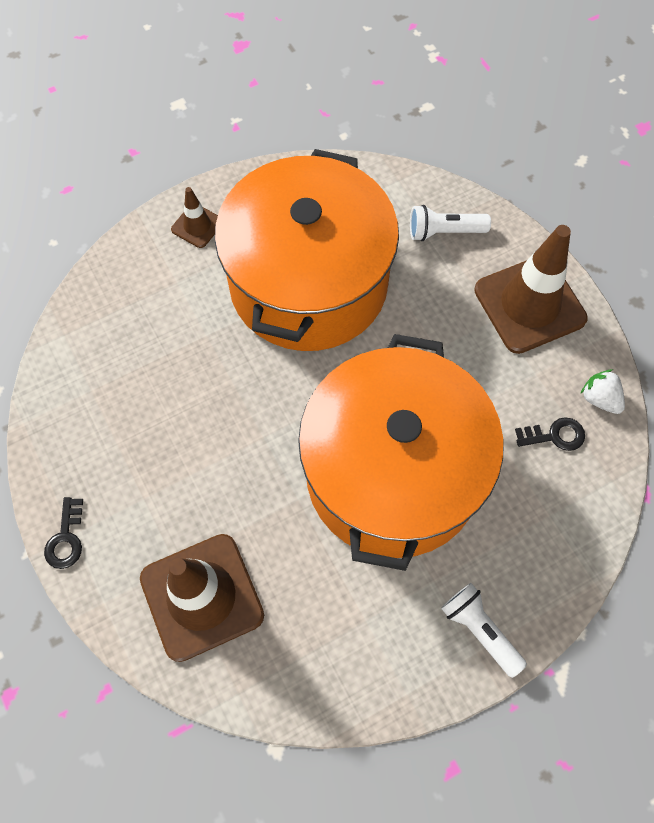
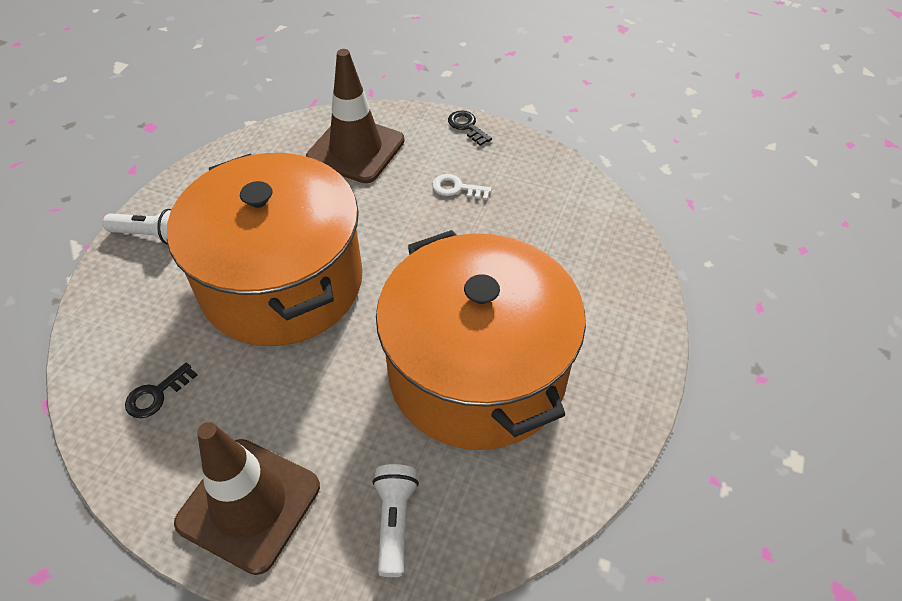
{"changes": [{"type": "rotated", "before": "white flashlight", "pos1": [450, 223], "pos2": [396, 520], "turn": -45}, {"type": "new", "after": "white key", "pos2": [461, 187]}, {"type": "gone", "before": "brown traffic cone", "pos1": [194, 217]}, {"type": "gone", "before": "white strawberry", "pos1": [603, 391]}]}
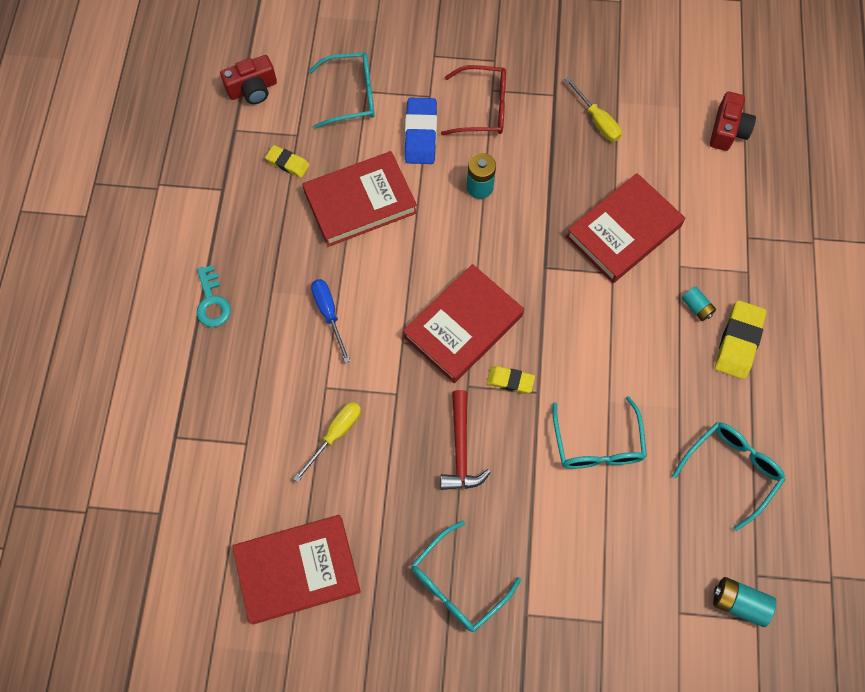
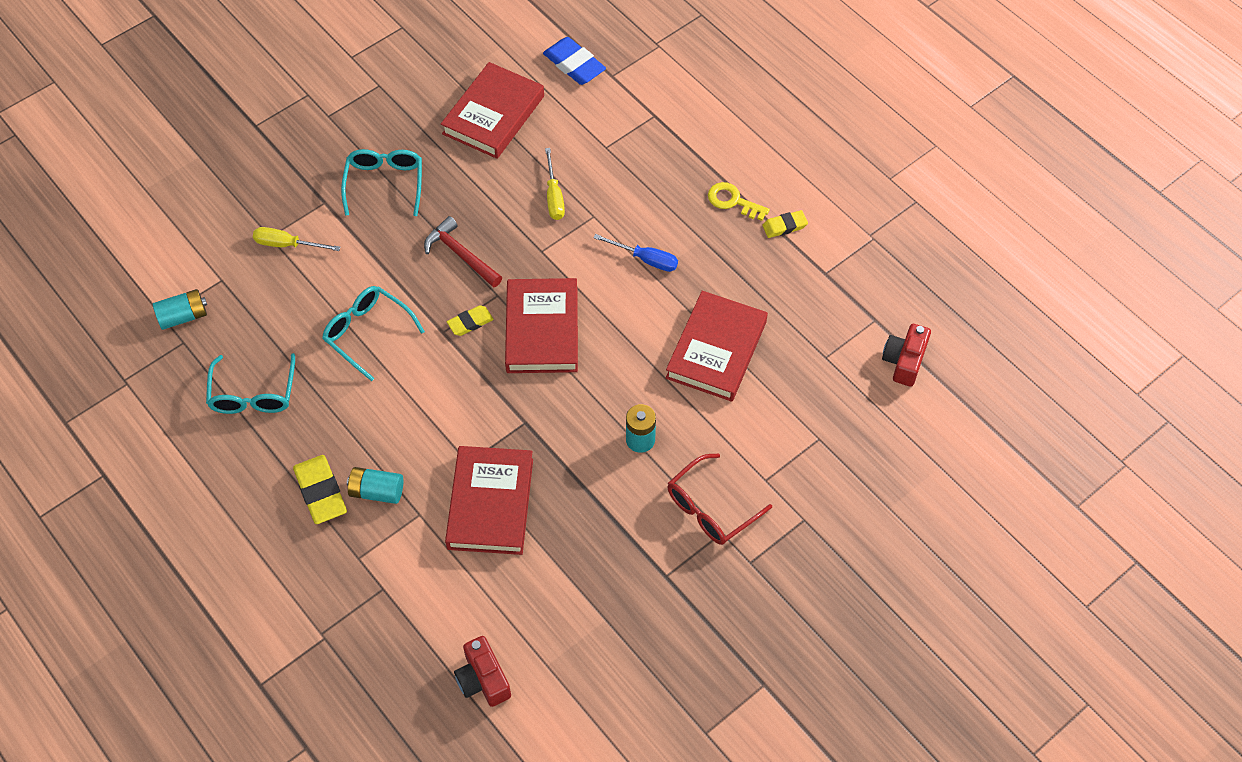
{"changes": [{"type": "shifted", "before": "yellow screwdriver", "pos1": [593, 109], "pos2": [297, 239]}, {"type": "scaled", "before": "turquoise battery", "pos1": [699, 303], "pos2": [375, 485], "scale": 1.51}, {"type": "shifted", "before": "blue eraser", "pos1": [421, 131], "pos2": [574, 61]}, {"type": "repainted", "before": "turquoise key", "after": "yellow key", "pos1": [214, 296], "pos2": [739, 201]}, {"type": "shifted", "before": "yellow eraser", "pos1": [287, 161], "pos2": [785, 224]}, {"type": "gone", "before": "turquoise glasses", "pos1": [342, 90]}]}
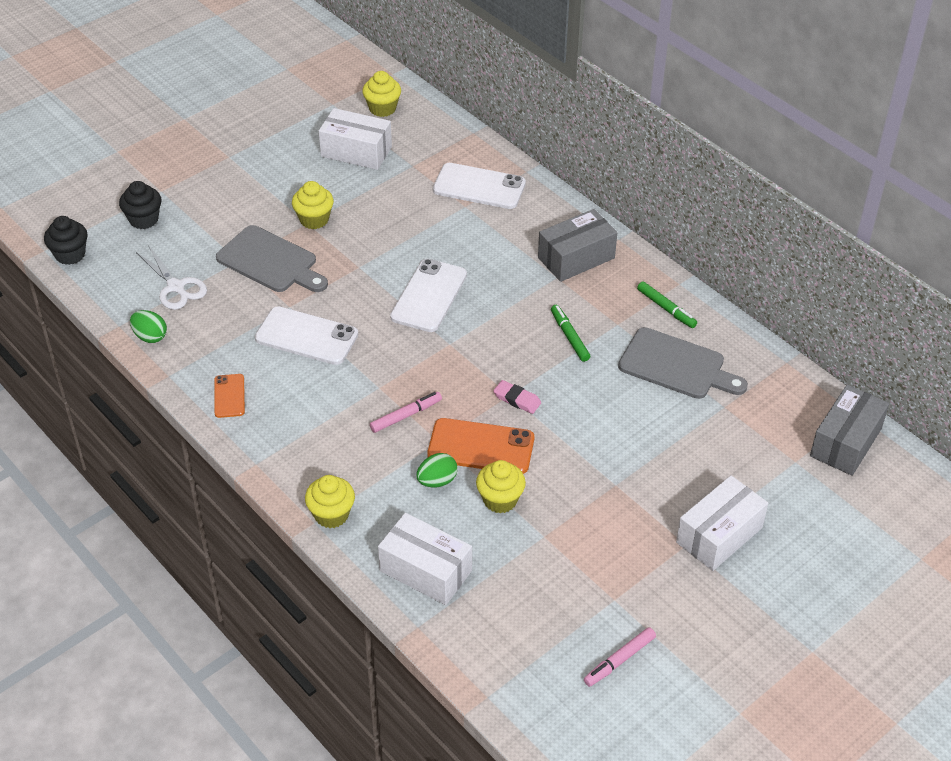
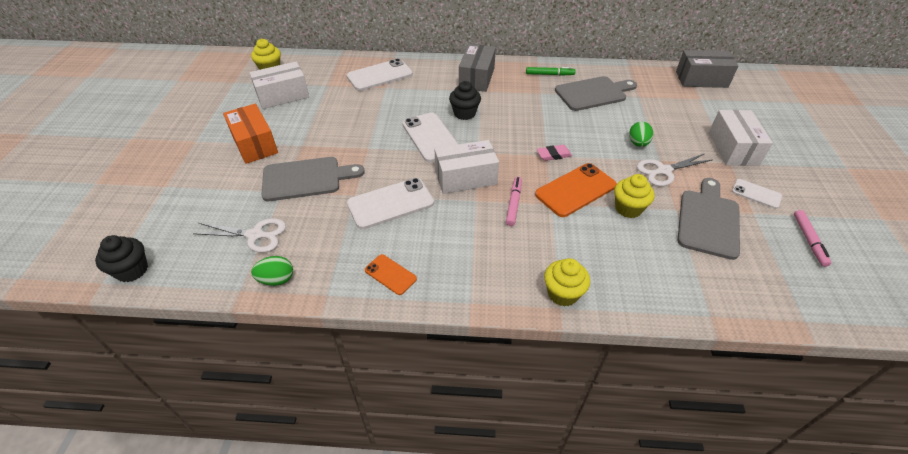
{"changes": [{"type": "new", "after": "orange box", "pos2": [250, 134]}, {"type": "shifted", "before": "white box", "pos1": [425, 559], "pos2": [467, 167]}, {"type": "shifted", "before": "black cupcake", "pos1": [140, 205], "pos2": [465, 100]}, {"type": "shifted", "before": "green egg", "pos1": [437, 470], "pos2": [641, 134]}, {"type": "new", "after": "white scissors", "pos2": [674, 169]}, {"type": "rotated", "before": "grey box", "pos1": [849, 430], "pos2": [707, 69], "turn": -75}, {"type": "new", "after": "grey cutting board", "pos2": [708, 219]}, {"type": "new", "after": "white phone", "pos2": [757, 194]}, {"type": "gone", "before": "yellow cupcake", "pos1": [313, 205]}, {"type": "gone", "before": "green marker", "pos1": [570, 333]}]}
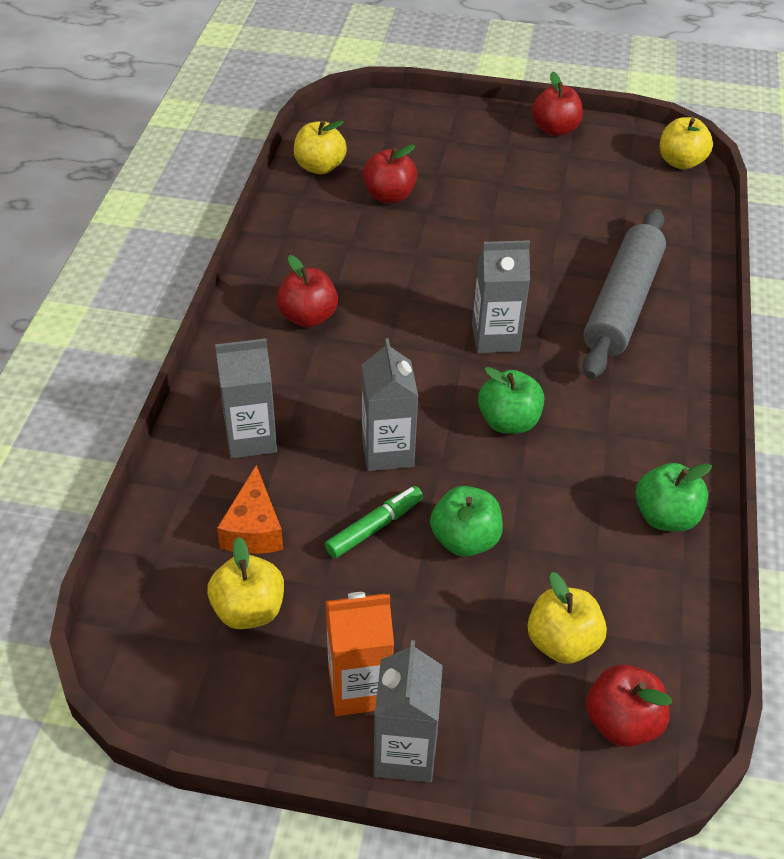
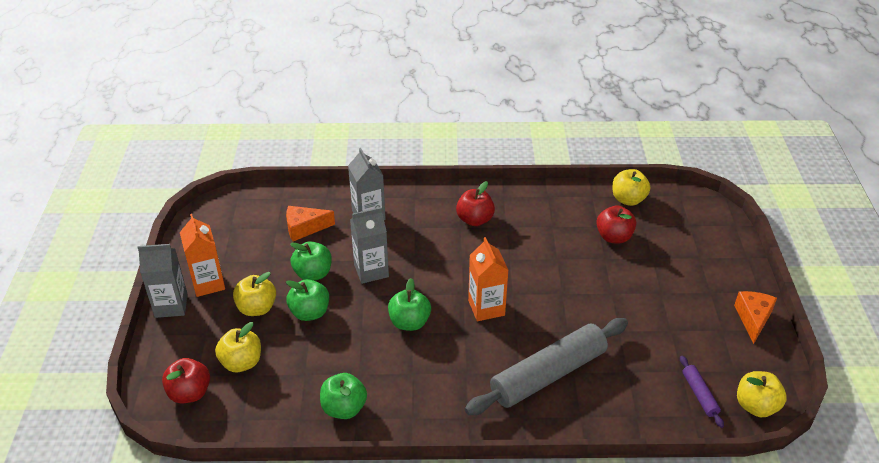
{"changes": [{"type": "shifted", "before": "yellow apple", "pos1": [245, 583], "pos2": [254, 294]}, {"type": "swapped", "before": "green marker", "after": "green apple", "pos1": [374, 522], "pos2": [311, 261]}, {"type": "rotated", "before": "grey rolling pin", "pos1": [624, 294], "pos2": [546, 366], "turn": -45}, {"type": "repainted", "before": "grey carton", "after": "orange carton", "pos1": [501, 296], "pos2": [488, 279]}, {"type": "new", "after": "purple rolling pin", "pos2": [702, 392]}, {"type": "swapped", "before": "red apple", "after": "orange cheese", "pos1": [557, 104], "pos2": [755, 317]}]}
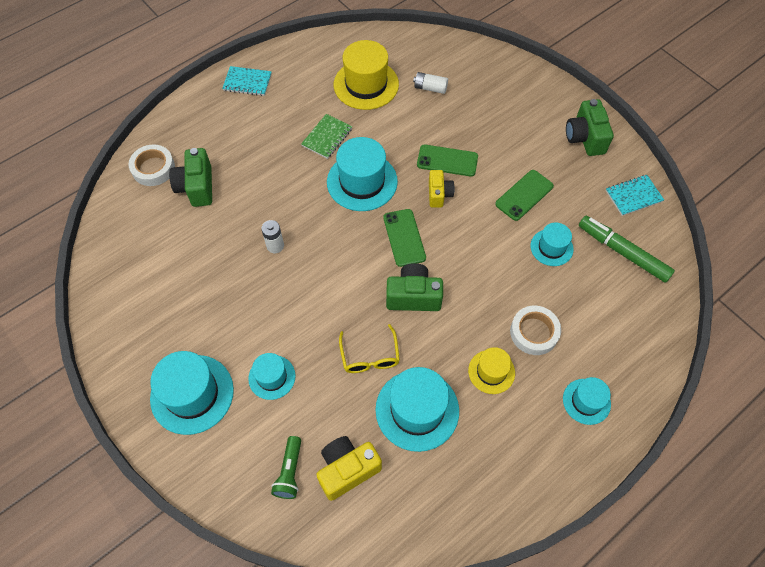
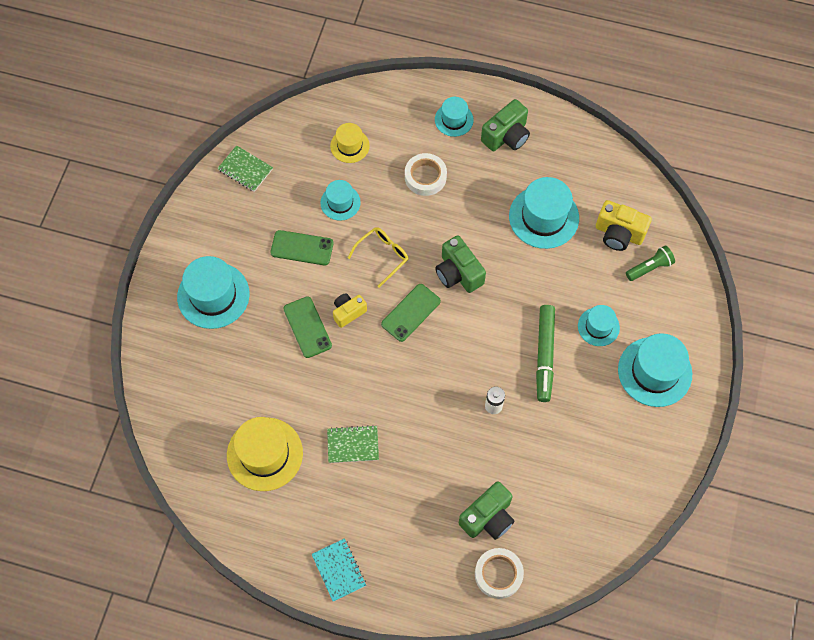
{"changes": [{"type": "shifted", "before": "turquoise hat", "pos1": [362, 174], "pos2": [213, 292]}, {"type": "repainted", "before": "turquoise notebook", "after": "green notebook", "pos1": [635, 195], "pos2": [245, 168]}, {"type": "shifted", "before": "yellow hat", "pos1": [491, 370], "pos2": [350, 143]}, {"type": "shifted", "before": "yellow glasses", "pos1": [369, 348], "pos2": [378, 257]}, {"type": "shifted", "before": "green camera", "pos1": [590, 127], "pos2": [505, 125]}, {"type": "shifted", "before": "green marker", "pos1": [627, 249], "pos2": [545, 353]}, {"type": "gone", "before": "white battery", "pos1": [430, 83]}]}
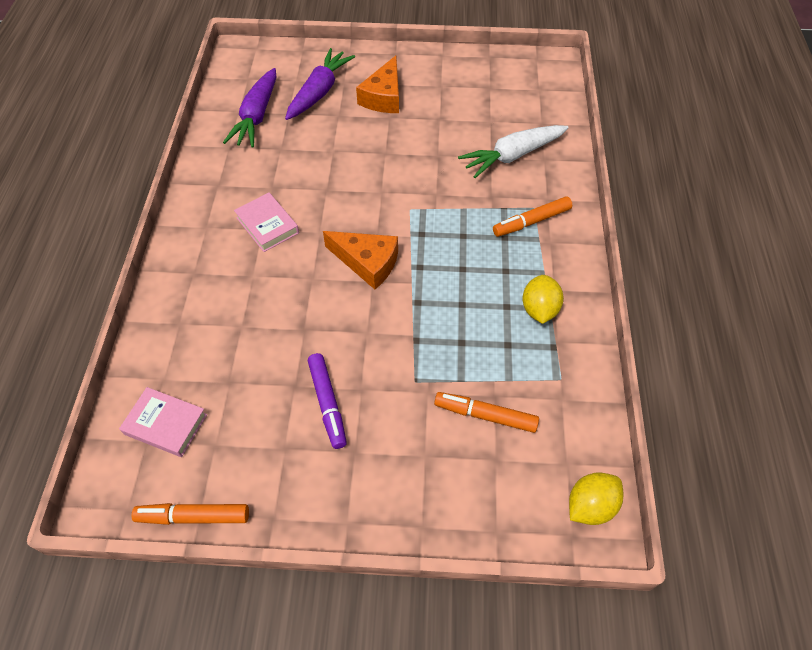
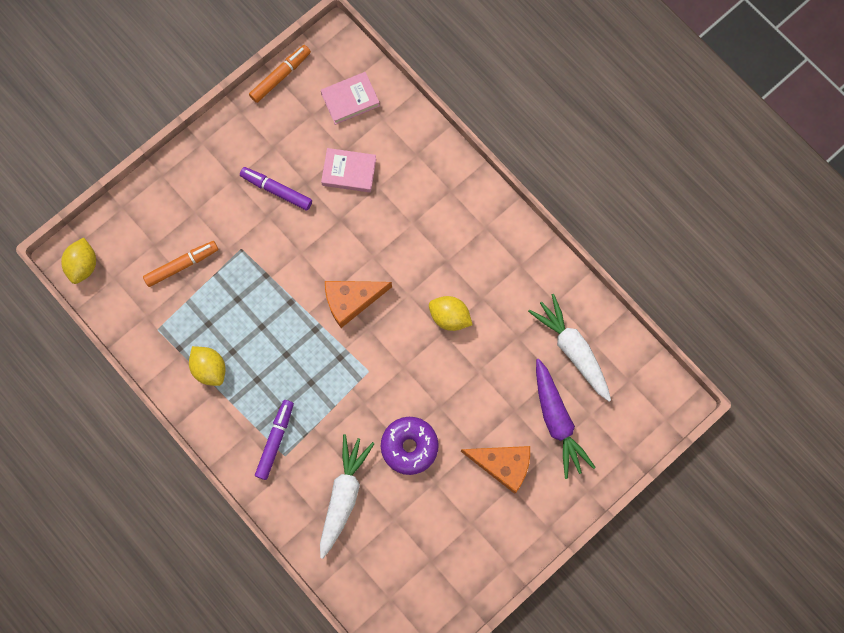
{"changes": [{"type": "repainted", "before": "orange marker", "after": "purple marker", "pos1": [532, 216], "pos2": [274, 440]}, {"type": "shifted", "before": "pink book", "pos1": [266, 222], "pos2": [348, 170]}, {"type": "new", "after": "purple donut", "pos2": [410, 446]}, {"type": "new", "after": "yellow lemon", "pos2": [451, 313]}, {"type": "rotated", "before": "orange cheese", "pos1": [377, 84], "pos2": [495, 470], "turn": 135}, {"type": "repainted", "before": "purple carrot", "after": "white carrot", "pos1": [249, 108], "pos2": [569, 348]}]}
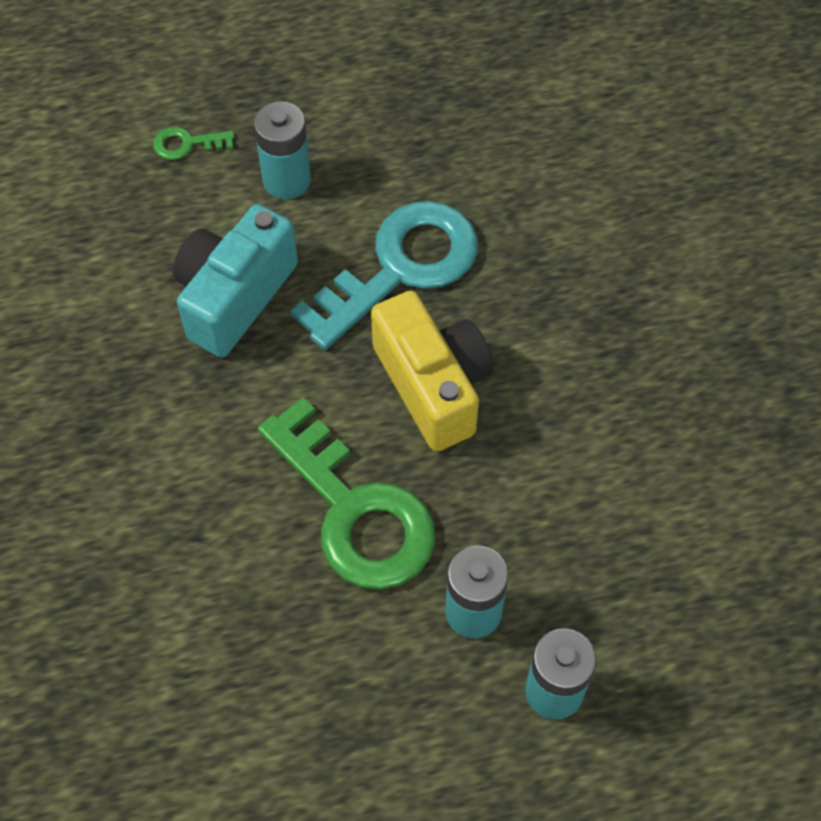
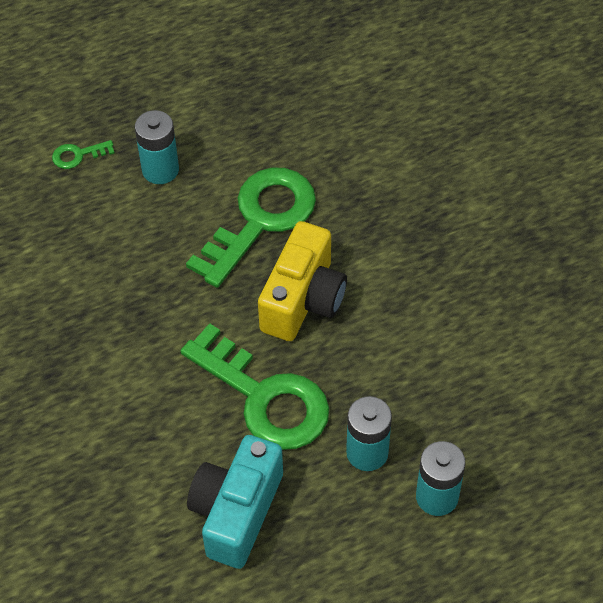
{"changes": [{"type": "repainted", "before": "turquoise key", "after": "green key", "pos1": [384, 275], "pos2": [251, 228]}, {"type": "shifted", "before": "turquoise camera", "pos1": [235, 281], "pos2": [235, 502]}, {"type": "rotated", "before": "yellow camera", "pos1": [432, 371], "pos2": [302, 281], "turn": 60}]}
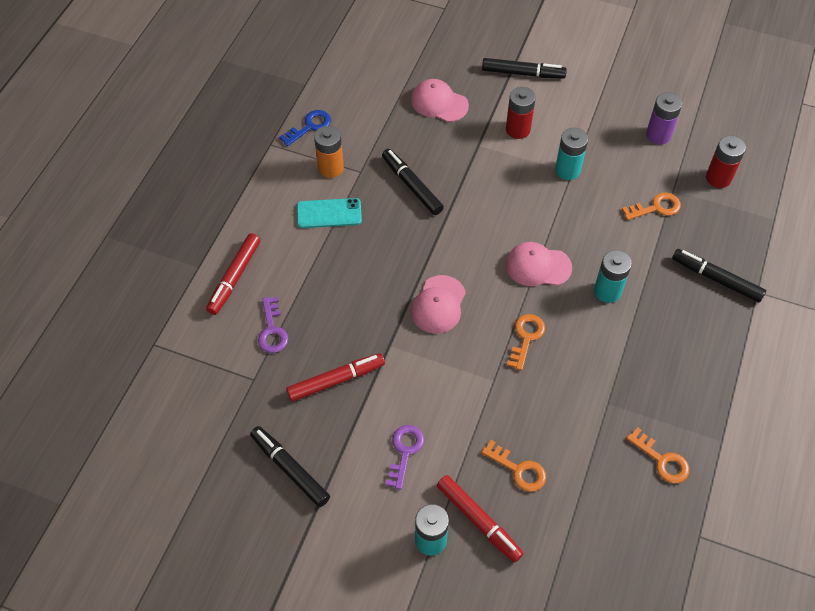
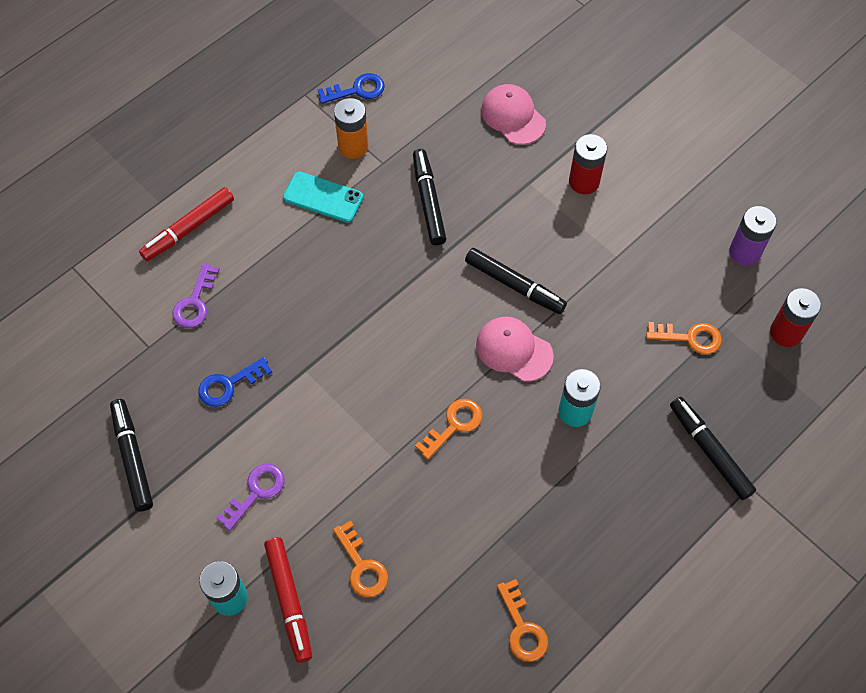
{"changes": [{"type": "swapped", "before": "red marker", "after": "blue key", "pos1": [335, 377], "pos2": [235, 382]}, {"type": "shifted", "before": "black marker", "pos1": [524, 68], "pos2": [516, 281]}, {"type": "gone", "before": "pink cap", "pos1": [438, 304]}, {"type": "gone", "before": "turquoise battery", "pos1": [571, 154]}]}
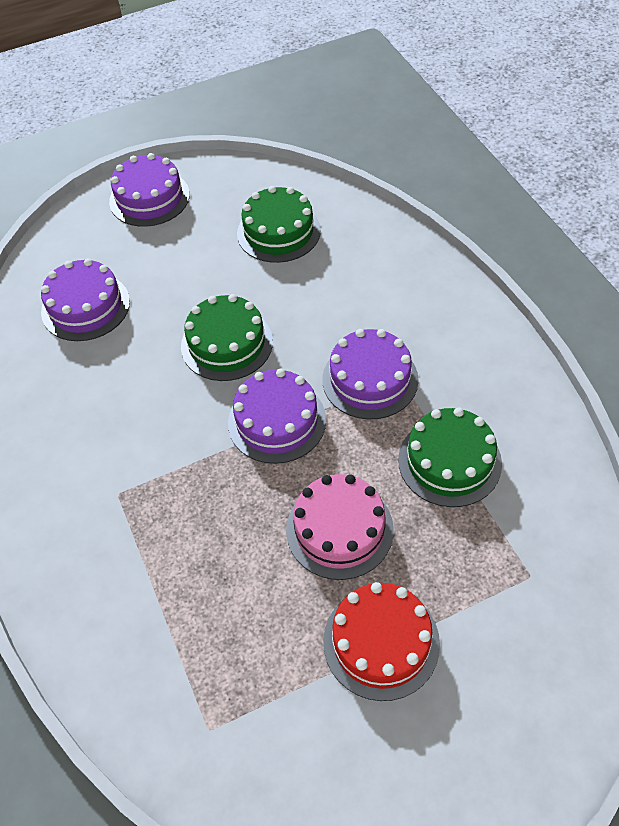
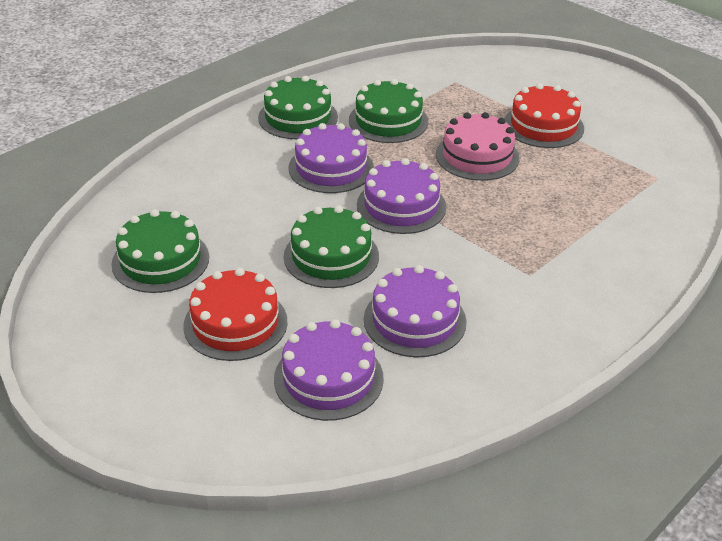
{"changes": [{"type": "new", "after": "red cake", "pos2": [235, 314]}, {"type": "new", "after": "green cake", "pos2": [298, 107]}, {"type": "shifted", "before": "purple cake", "pos1": [149, 190], "pos2": [415, 311]}]}
